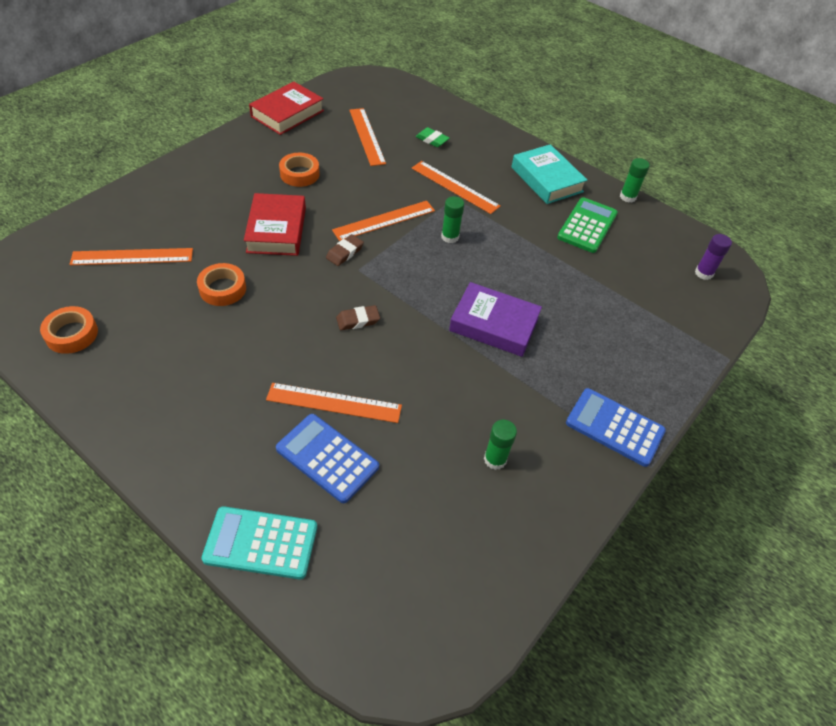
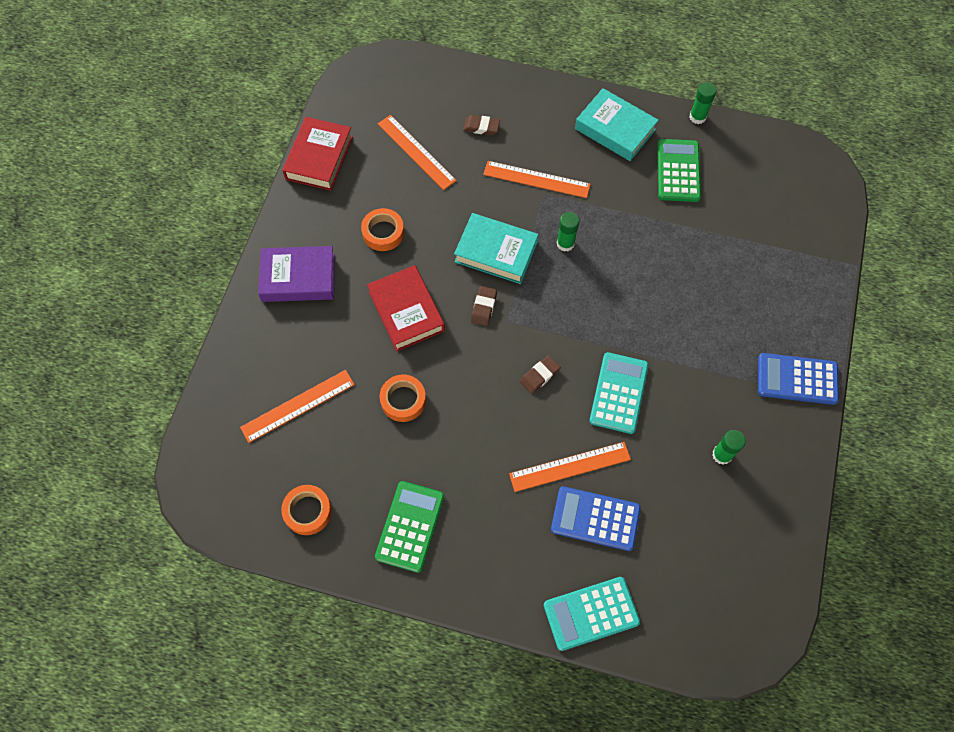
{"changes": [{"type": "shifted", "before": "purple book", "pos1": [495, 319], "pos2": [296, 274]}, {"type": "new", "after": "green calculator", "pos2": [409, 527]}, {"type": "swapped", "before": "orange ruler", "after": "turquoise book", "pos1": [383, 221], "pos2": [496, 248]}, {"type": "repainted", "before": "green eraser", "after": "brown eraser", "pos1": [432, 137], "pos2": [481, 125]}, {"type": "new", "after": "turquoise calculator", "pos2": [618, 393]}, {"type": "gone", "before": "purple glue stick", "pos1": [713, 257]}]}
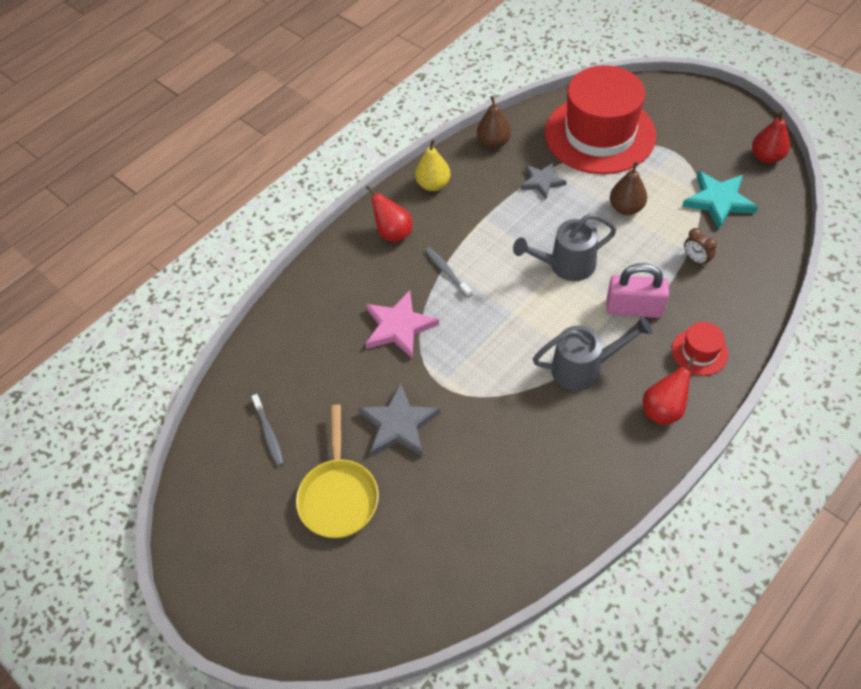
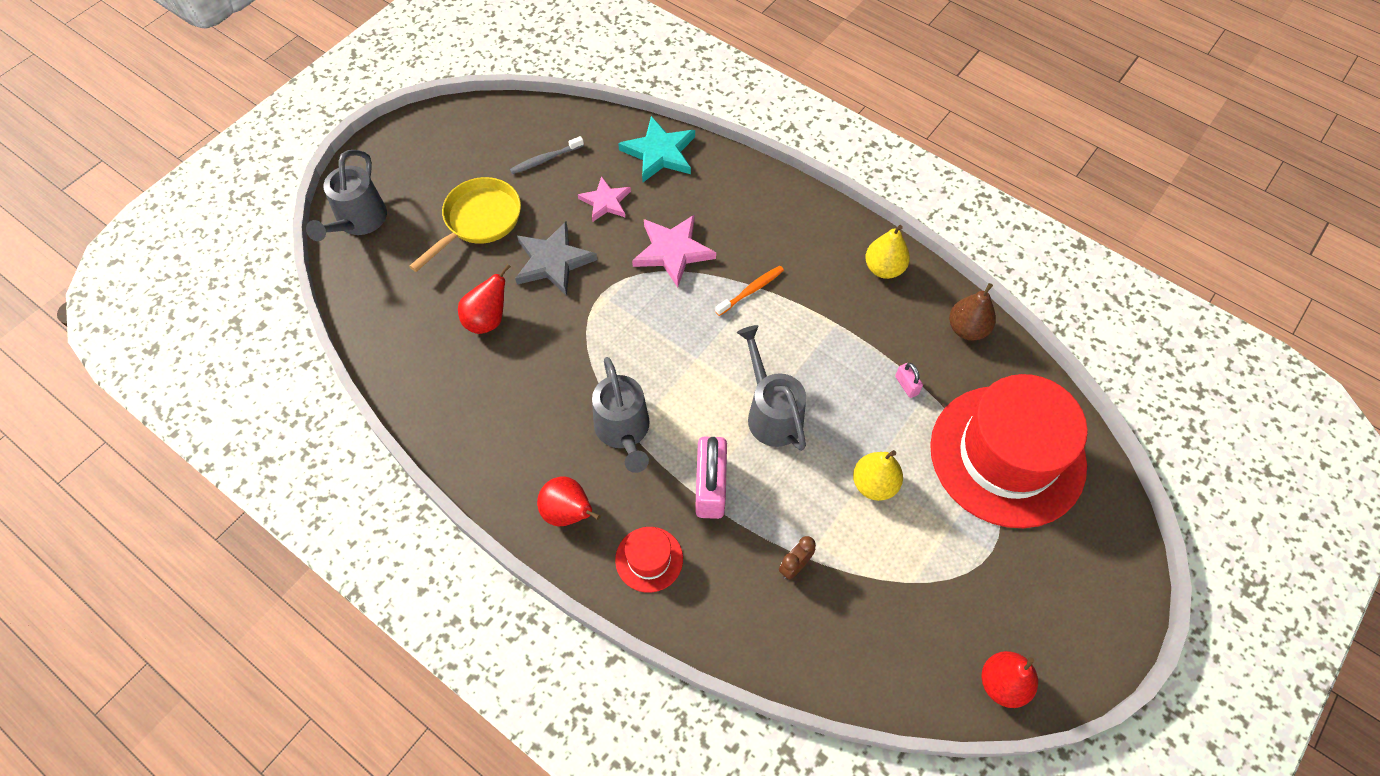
{"changes": [{"type": "new", "after": "grey watering can", "pos2": [346, 195]}, {"type": "rotated", "before": "yellow pan", "pos1": [337, 471], "pos2": [465, 224], "turn": 135}, {"type": "shifted", "before": "red pear", "pos1": [389, 213], "pos2": [484, 299]}, {"type": "new", "after": "pink star", "pos2": [604, 199]}, {"type": "shifted", "before": "turquoise star", "pos1": [720, 200], "pos2": [656, 149]}, {"type": "repainted", "before": "grey toothbrush", "after": "orange toothbrush", "pos1": [448, 272], "pos2": [749, 291]}, {"type": "repainted", "before": "brown pear", "after": "yellow pear", "pos1": [628, 188], "pos2": [878, 475]}, {"type": "swapped", "before": "grey star", "after": "pink padlock", "pos1": [544, 180], "pos2": [909, 380]}]}
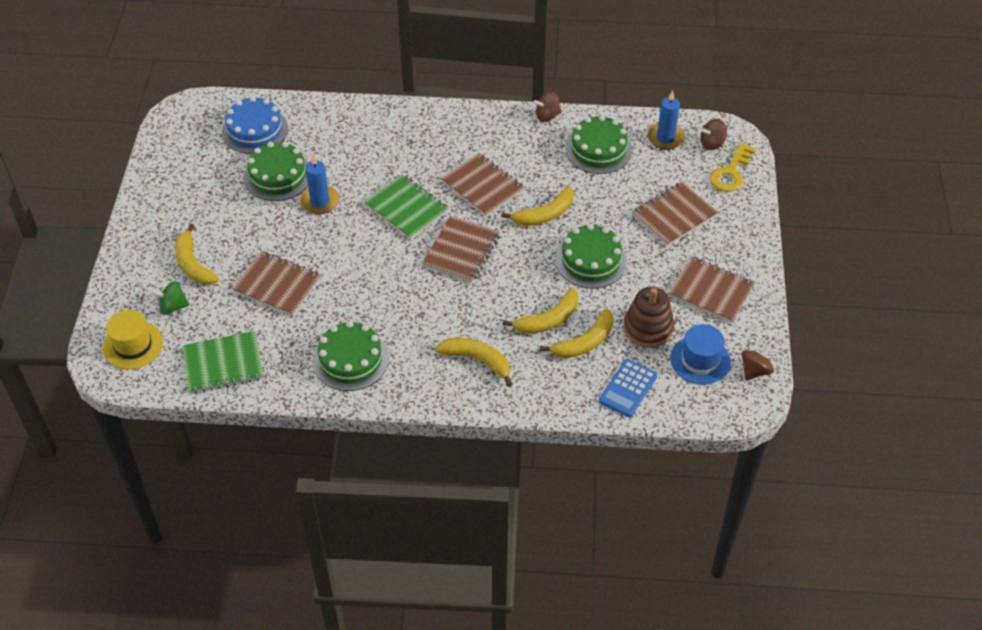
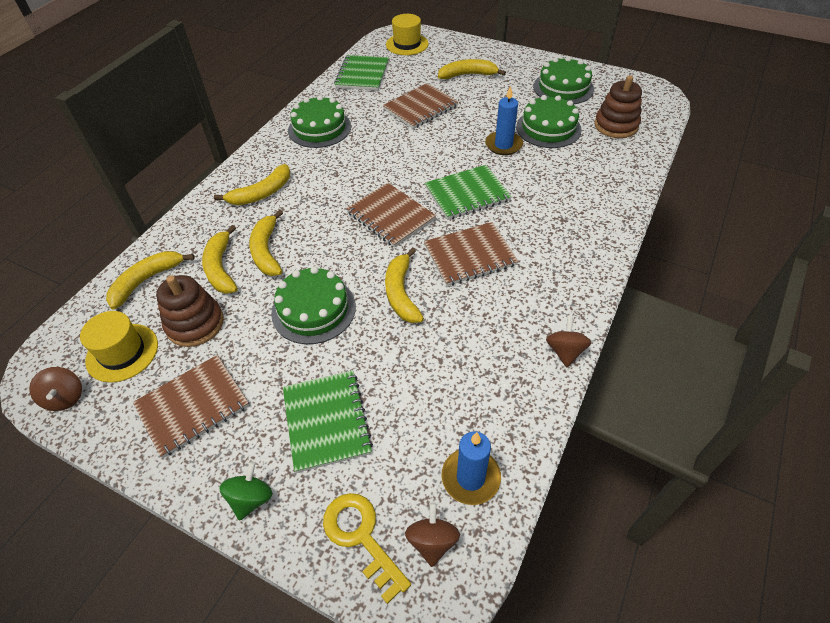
{"changes": [{"type": "repainted", "before": "blue hat", "after": "yellow hat", "pos1": [700, 354], "pos2": [119, 347]}, {"type": "swapped", "before": "blue calculator", "after": "yellow banana", "pos1": [628, 388], "pos2": [150, 280]}, {"type": "shifted", "before": "green spinning top", "pos1": [170, 298], "pos2": [246, 491]}, {"type": "repainted", "before": "brown notebook", "after": "green notebook", "pos1": [675, 214], "pos2": [328, 422]}, {"type": "shifted", "before": "green cake", "pos1": [598, 144], "pos2": [563, 80]}, {"type": "swapped", "before": "blue cake", "after": "brown stacking toy", "pos1": [255, 125], "pos2": [618, 106]}]}
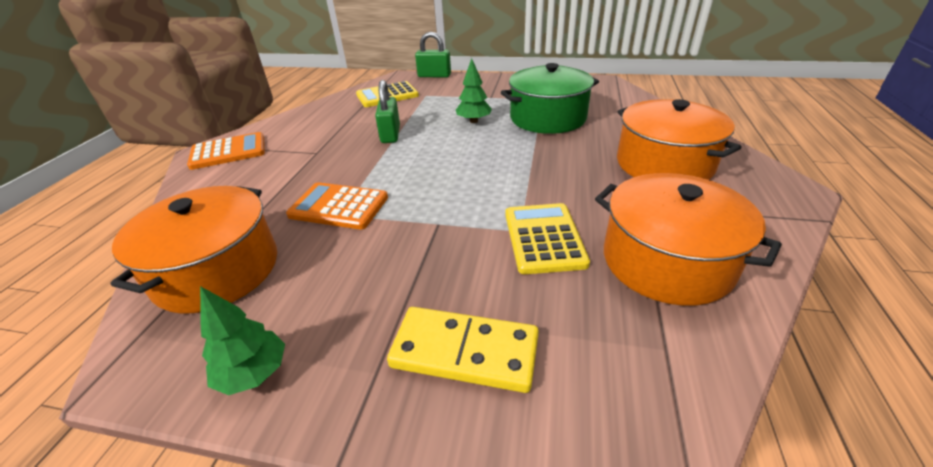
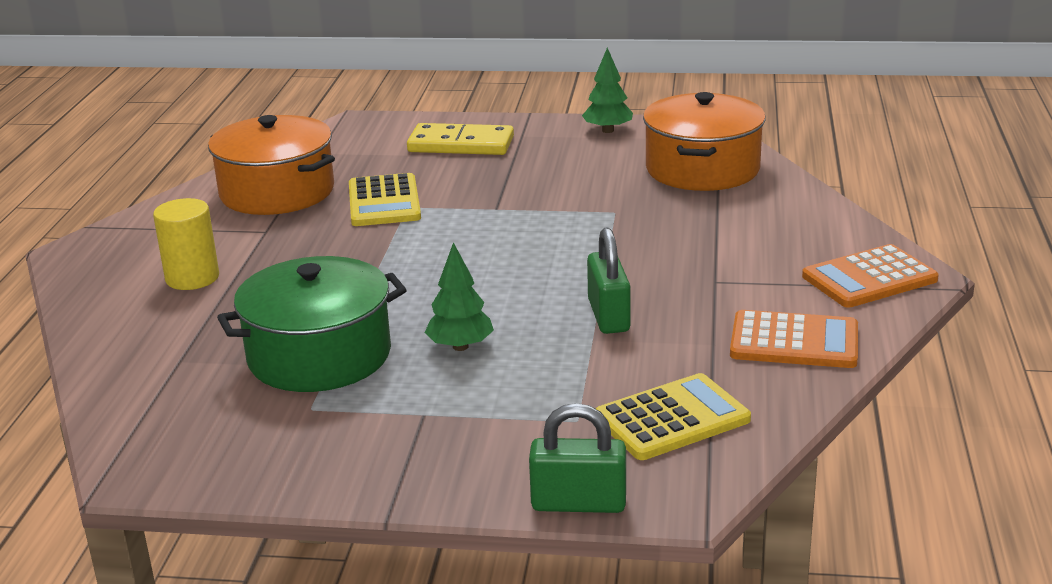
{"changes": [{"type": "swapped", "before": "orange pot", "after": "yellow cylinder", "pos1": [679, 139], "pos2": [186, 244]}, {"type": "shifted", "before": "orange calculator", "pos1": [337, 205], "pos2": [794, 339]}]}
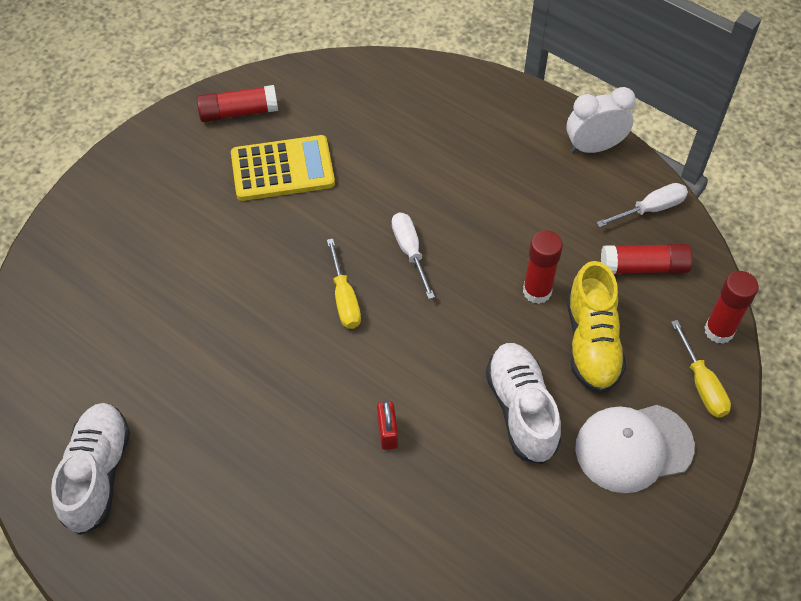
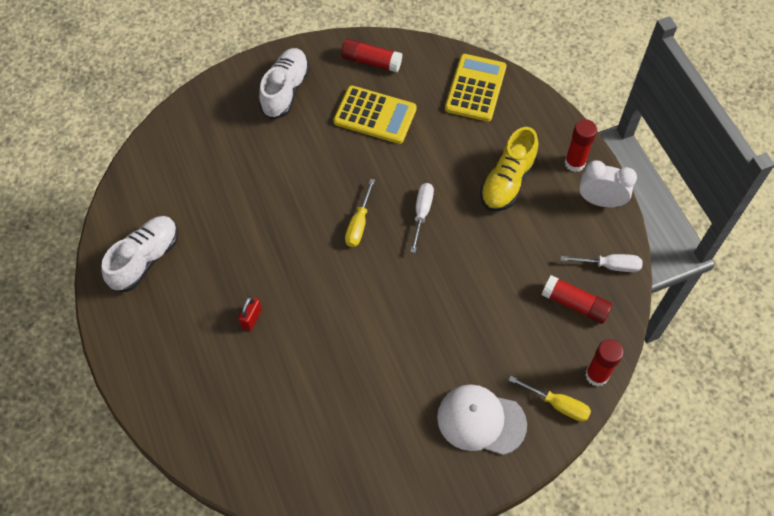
{"changes": [{"type": "shifted", "before": "red padlock", "pos1": [387, 425], "pos2": [250, 313]}, {"type": "shifted", "before": "white shoe", "pos1": [523, 403], "pos2": [284, 83]}, {"type": "new", "after": "yellow calculator", "pos2": [475, 88]}, {"type": "shifted", "before": "yellow shoe", "pos1": [596, 327], "pos2": [509, 169]}, {"type": "rotated", "before": "yellow screwdriver", "pos1": [701, 369], "pos2": [549, 399], "turn": -75}, {"type": "shifted", "before": "red glue stick", "pos1": [543, 267], "pos2": [580, 145]}]}
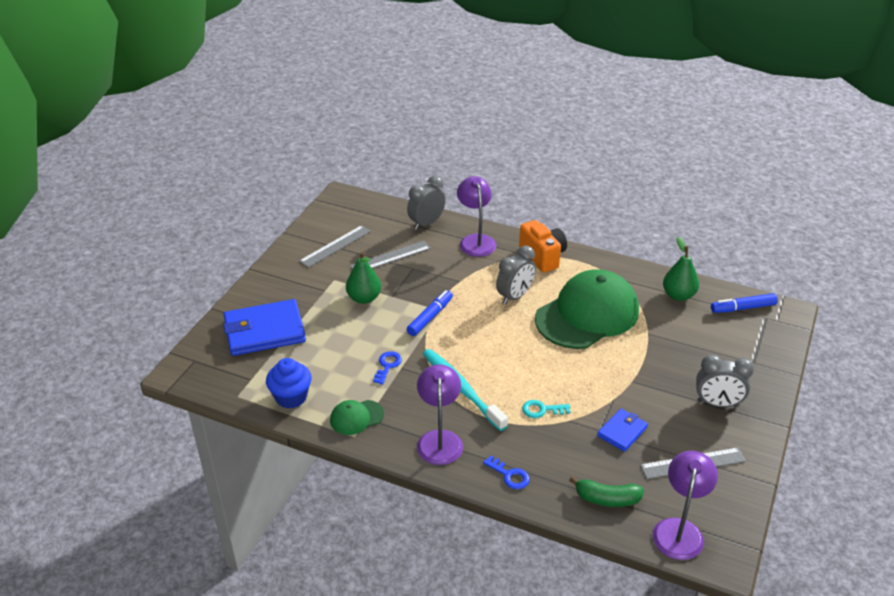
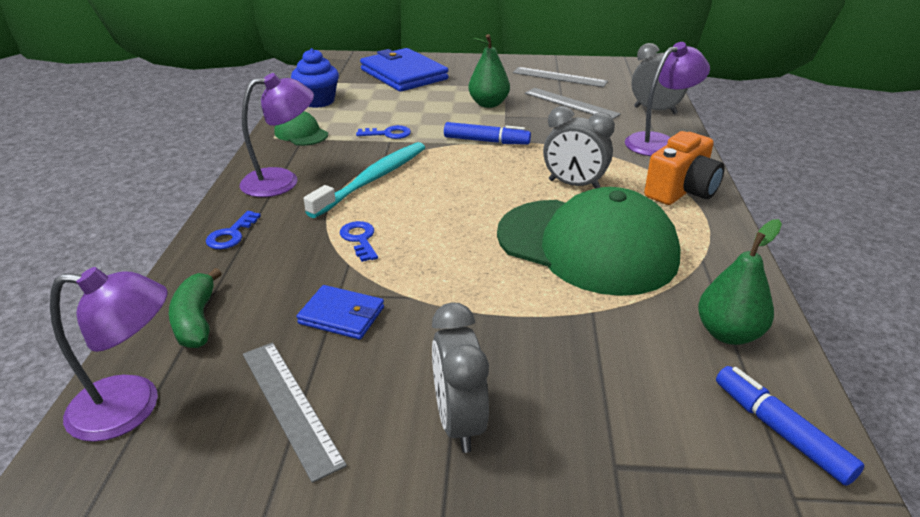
{"changes": [{"type": "repainted", "before": "turquoise key", "after": "blue key", "pos1": [546, 409], "pos2": [359, 241]}]}
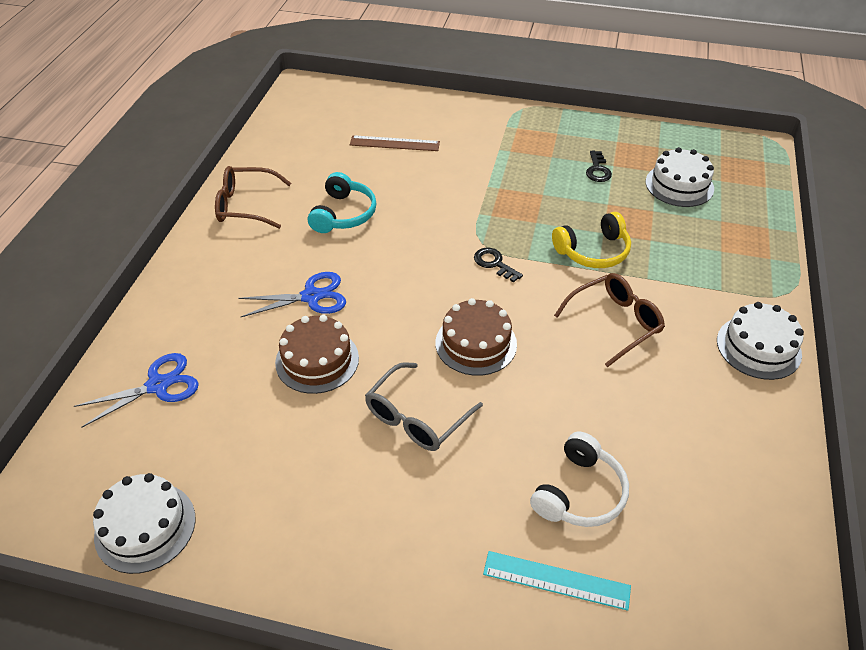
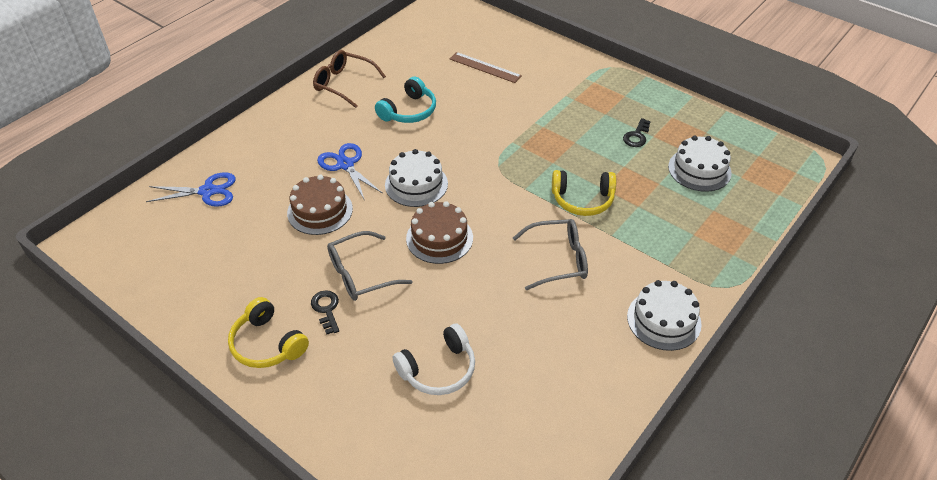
{"changes": [{"type": "new", "after": "yellow headphones", "pos2": [268, 332]}, {"type": "shifted", "before": "black key", "pos1": [498, 265], "pos2": [325, 312]}, {"type": "rotated", "before": "blue scissors", "pos1": [292, 294], "pos2": [350, 172], "turn": -135}, {"type": "shifted", "before": "white cake", "pos1": [144, 523], "pos2": [416, 178]}, {"type": "repainted", "before": "brown glasses", "after": "grey glasses", "pos1": [609, 320], "pos2": [550, 254]}, {"type": "gone", "before": "turquoise ruler", "pos1": [557, 581]}]}
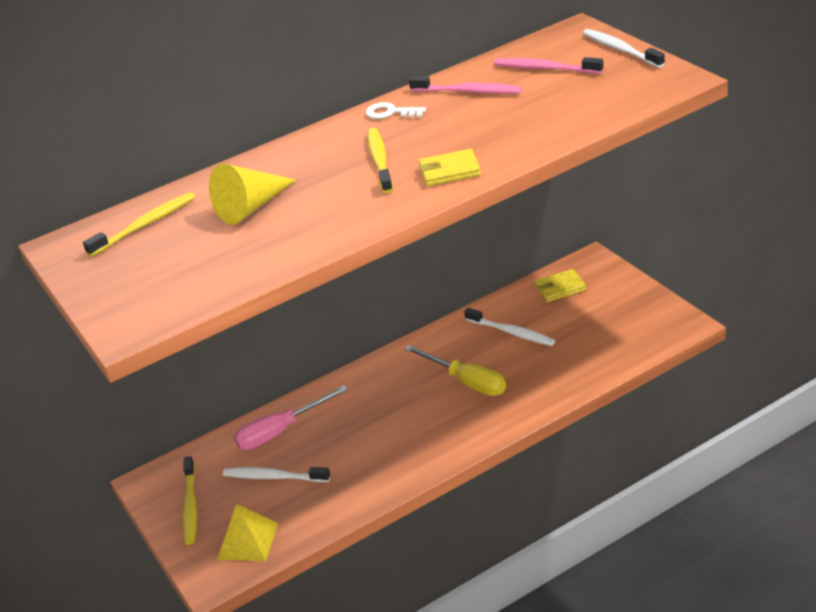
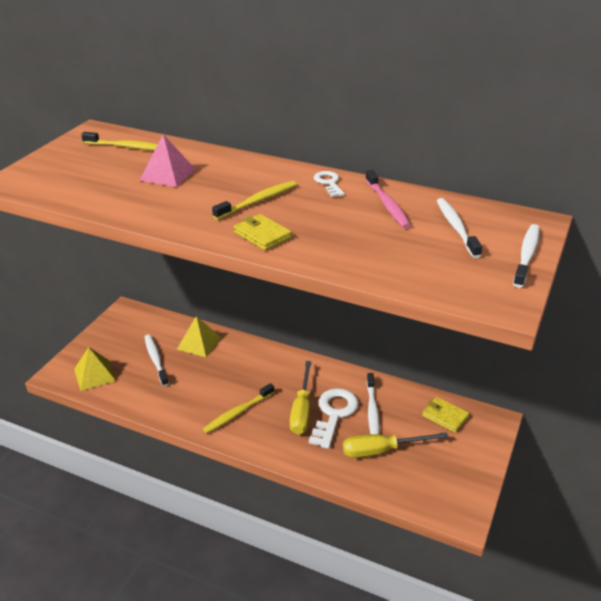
{"changes": [{"type": "swapped", "before": "yellow cone", "after": "pink pyramid", "pos1": [252, 194], "pos2": [167, 160]}, {"type": "swapped", "before": "pink screwdriver", "after": "yellow pyramid", "pos1": [291, 417], "pos2": [199, 336]}, {"type": "shifted", "before": "yellow toothbrush", "pos1": [189, 500], "pos2": [238, 408]}, {"type": "new", "after": "white key", "pos2": [334, 418]}, {"type": "new", "after": "yellow screwdriver", "pos2": [396, 445]}, {"type": "repainted", "before": "pink toothbrush", "after": "white toothbrush", "pos1": [548, 65], "pos2": [459, 228]}]}
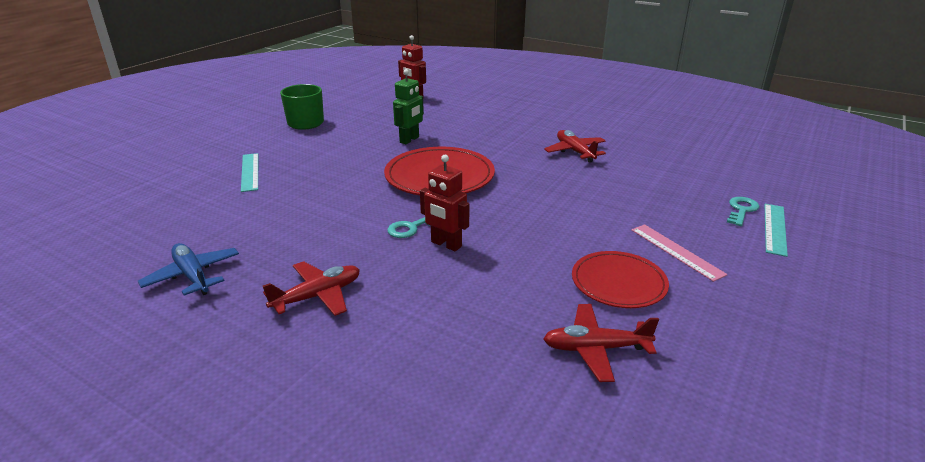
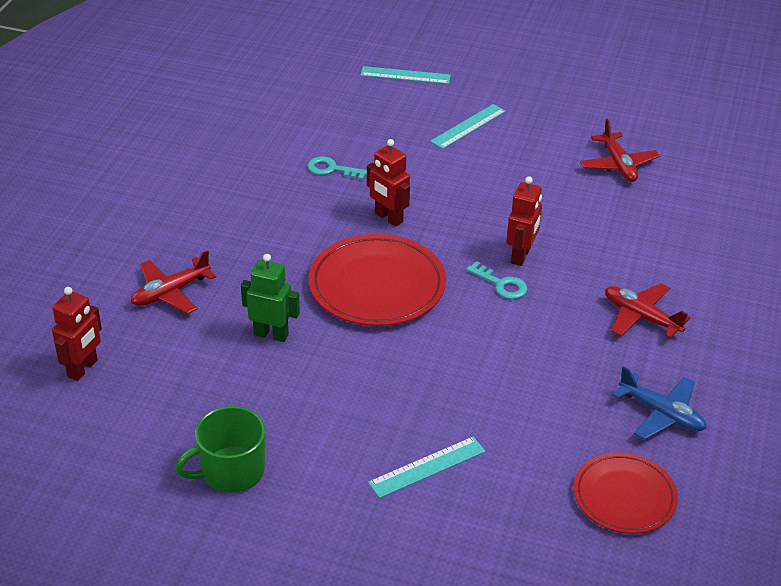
{"changes": [{"type": "shifted", "before": "red plane", "pos1": [575, 146], "pos2": [173, 282]}, {"type": "shifted", "before": "turquoise key", "pos1": [743, 211], "pos2": [337, 168]}, {"type": "new", "after": "red robot", "pos2": [388, 183]}, {"type": "repainted", "before": "pink ruler", "after": "turquoise ruler", "pos1": [679, 253], "pos2": [468, 126]}, {"type": "shifted", "before": "red plate", "pos1": [620, 279], "pos2": [626, 493]}, {"type": "rotated", "before": "blue plane", "pos1": [188, 269], "pos2": [659, 403], "turn": -90}]}
